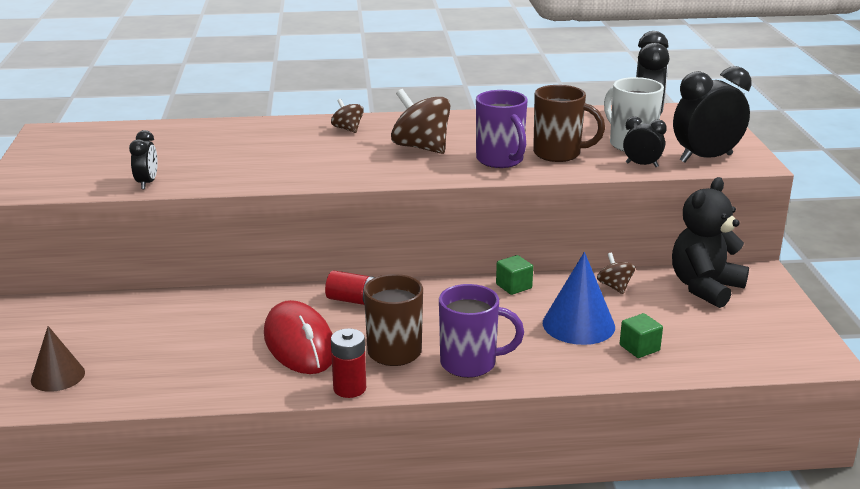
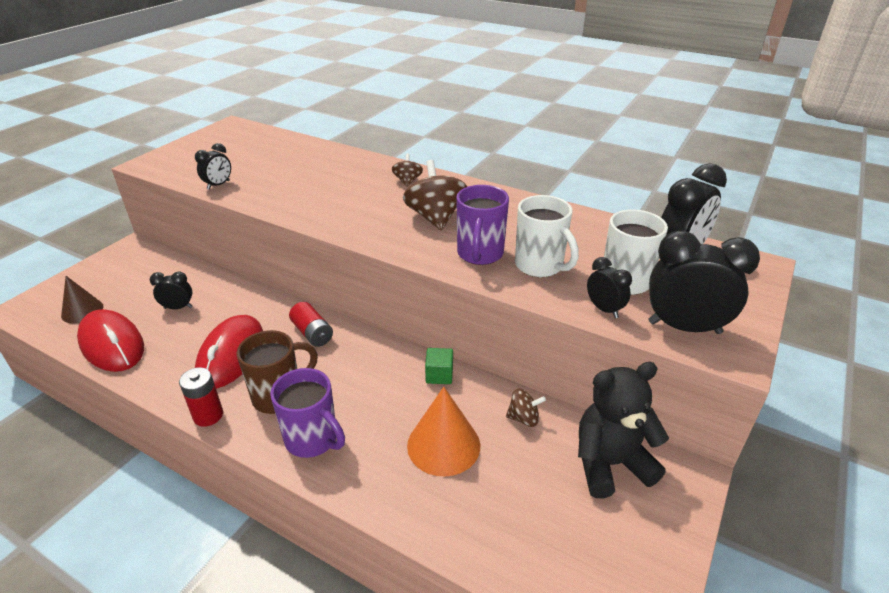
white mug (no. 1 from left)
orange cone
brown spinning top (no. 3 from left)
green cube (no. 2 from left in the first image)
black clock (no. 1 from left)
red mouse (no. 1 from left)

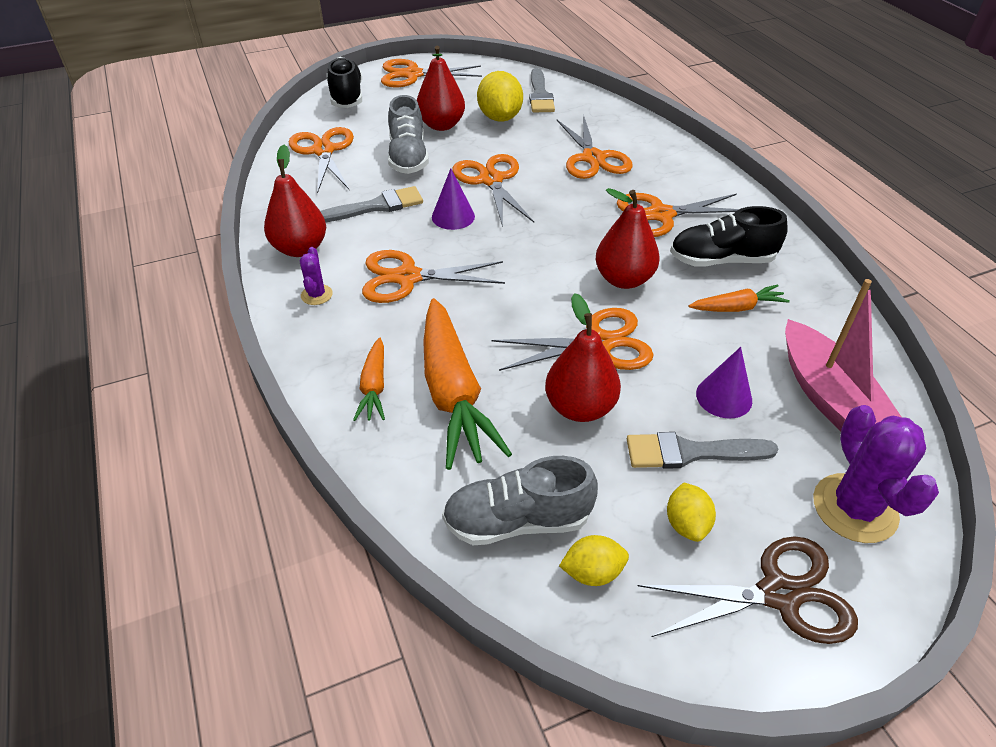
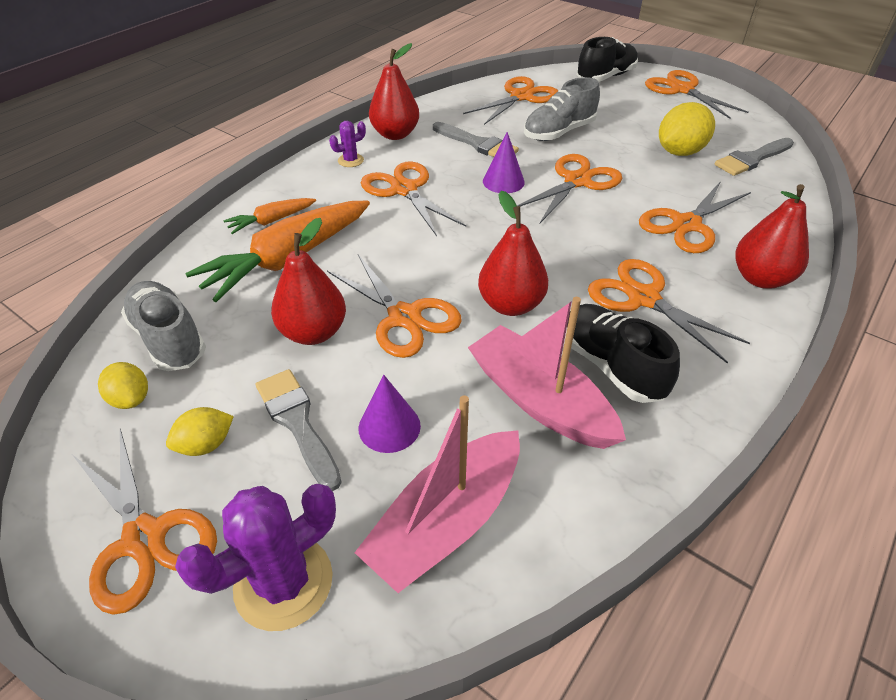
red pear (no. 4 from left)
pink boat (no. 2 from left)
orange scissors (no. 1 from left)

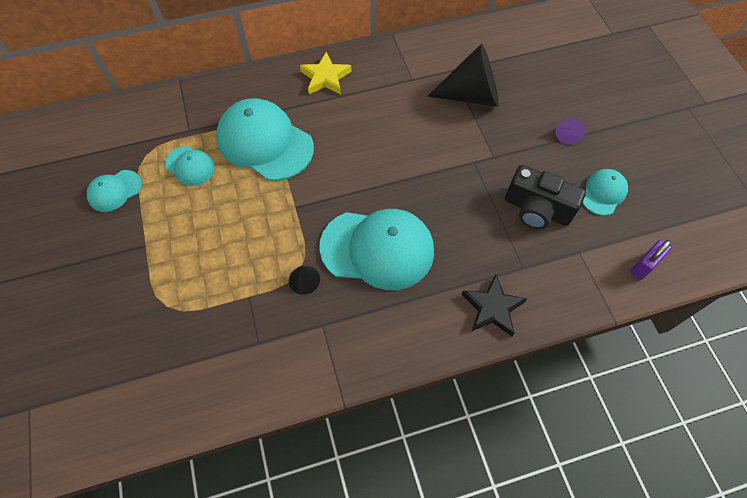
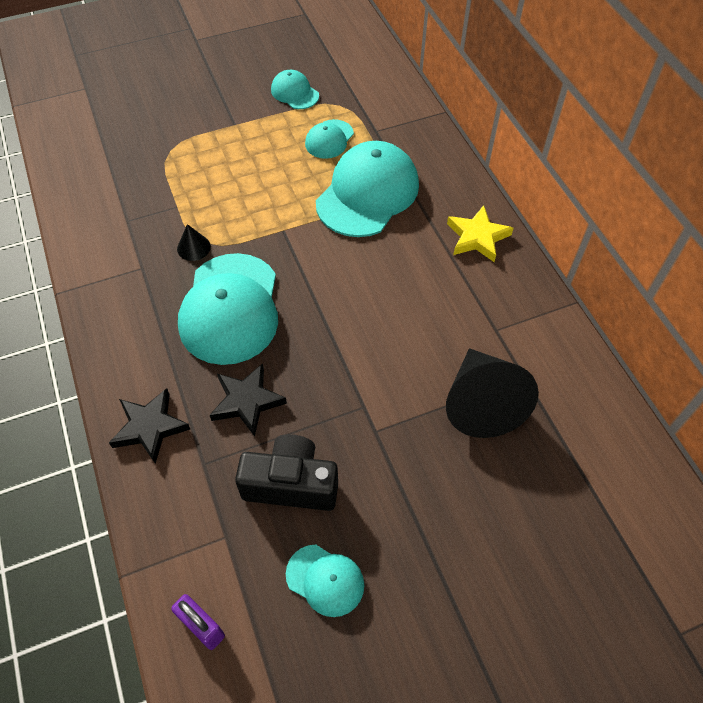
purple cone
black camera
black star (no. 2 from left)

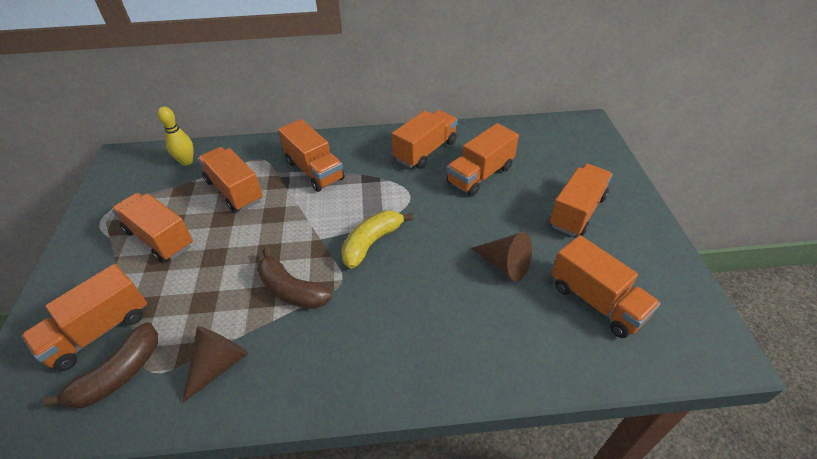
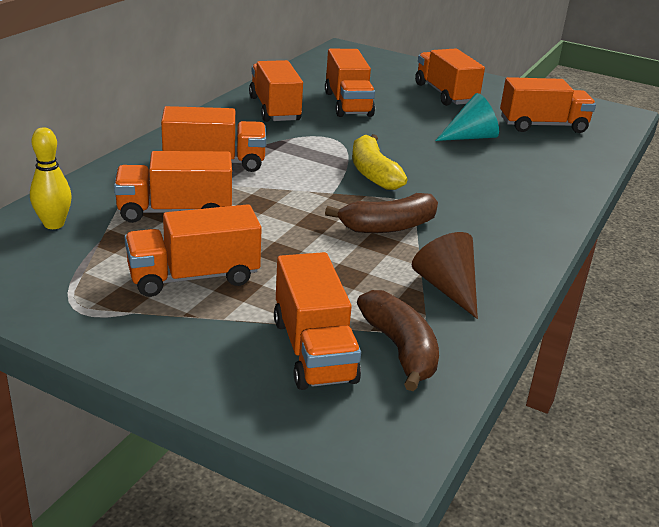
turquoise cone

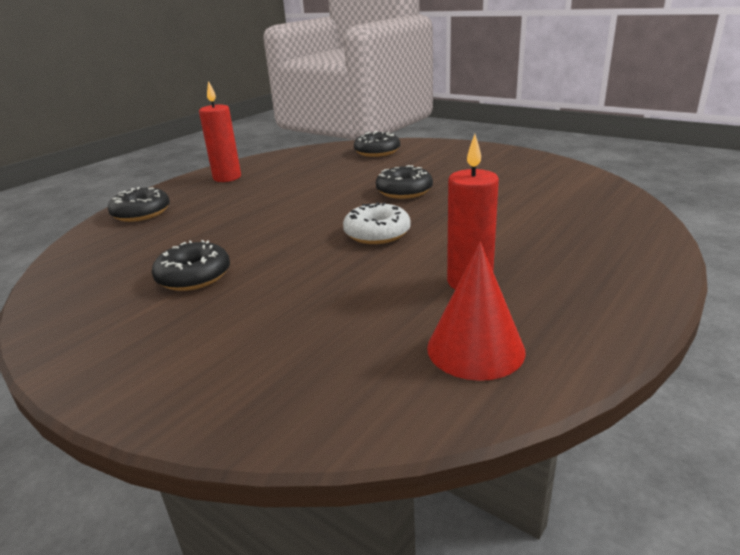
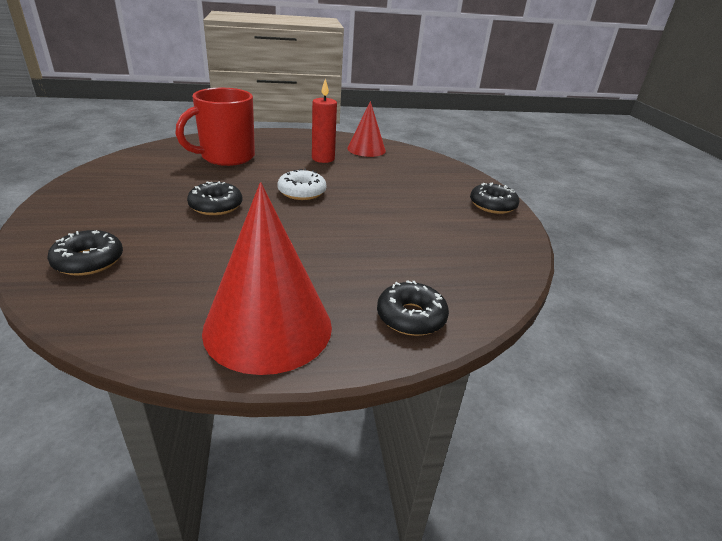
red cone (no. 1 from left)
black donut (no. 4 from left)
red mug

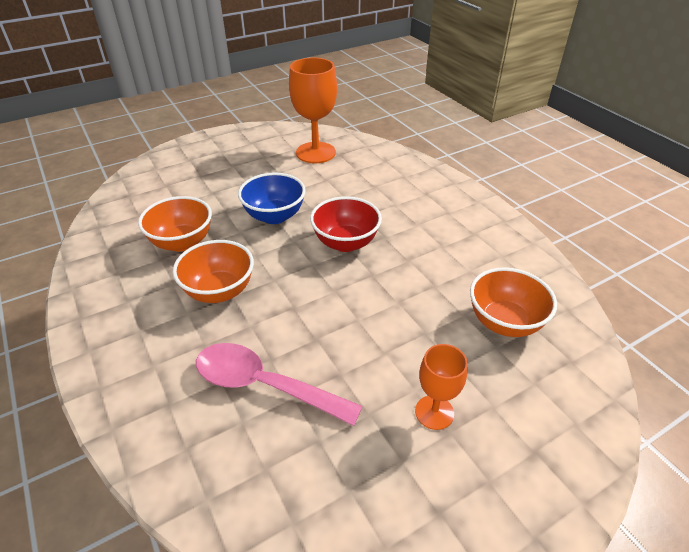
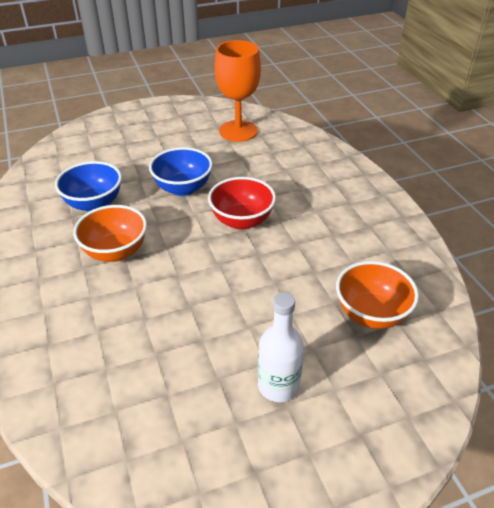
blue bowl (no. 1 from left)
pink spoon
white bottle

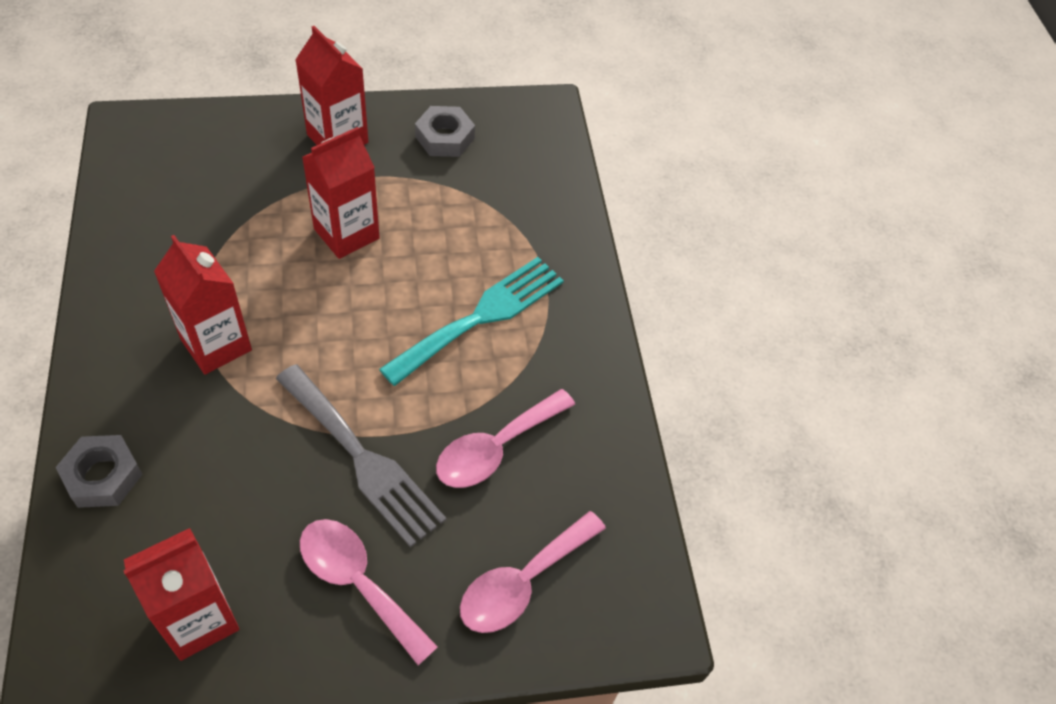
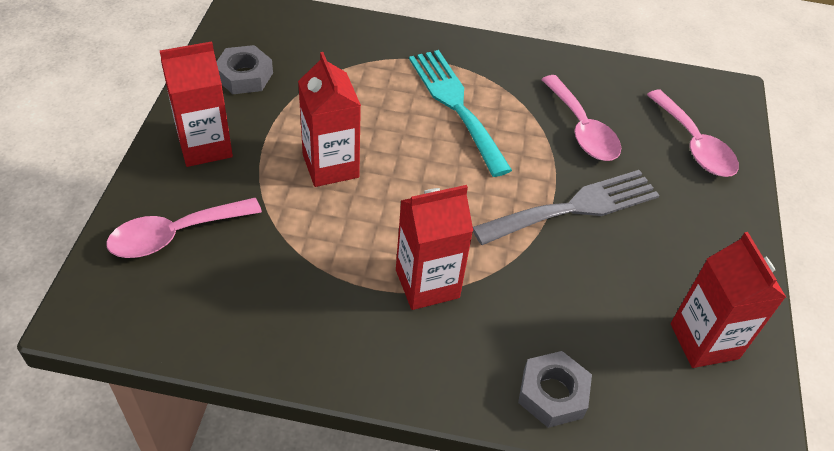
pink spoon (no. 1 from left)

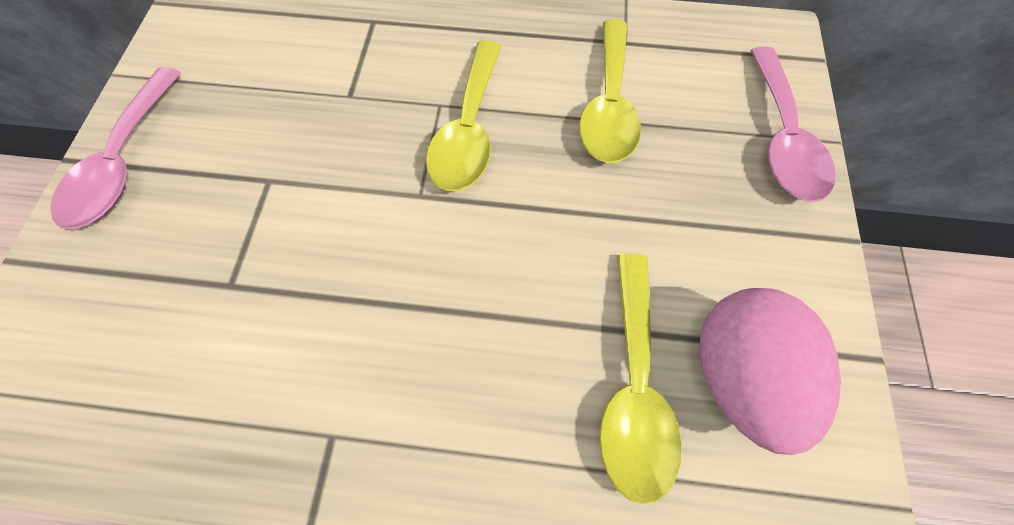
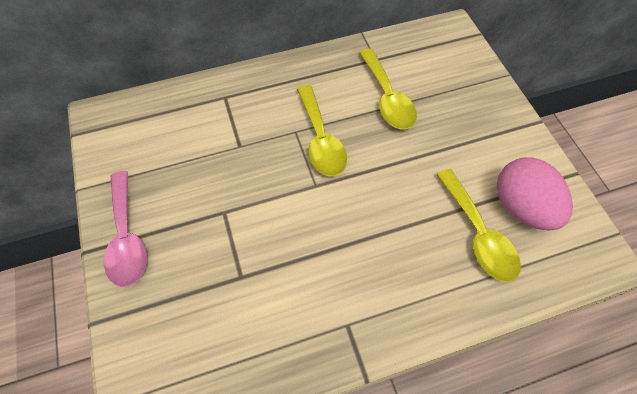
pink spoon (no. 2 from left in the first image)

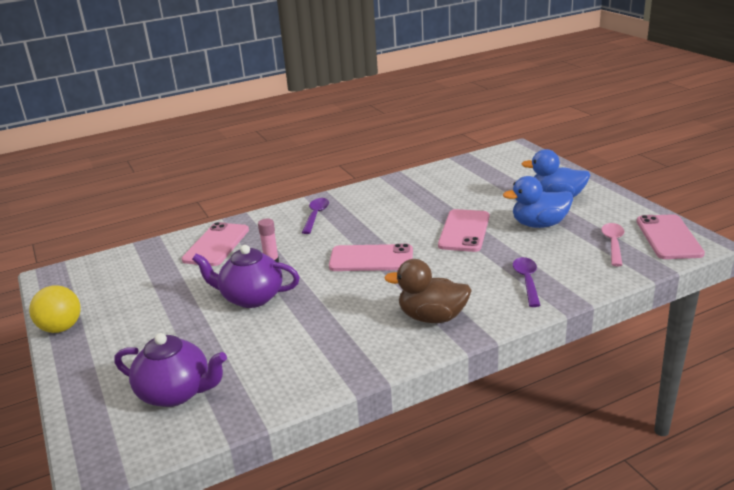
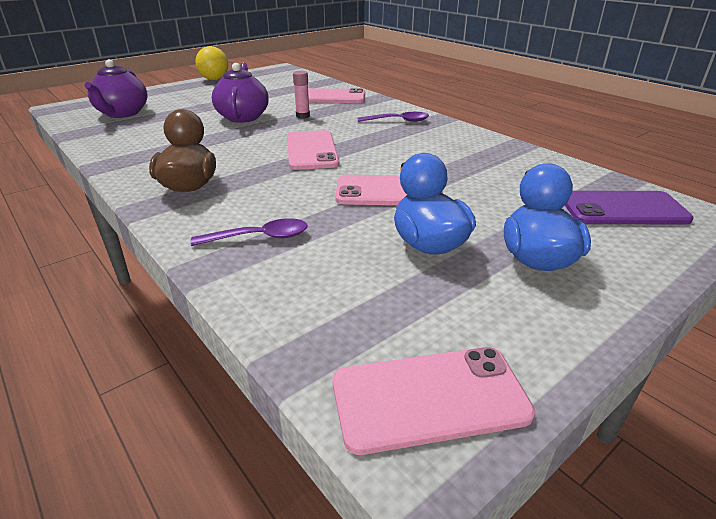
pink spoon
purple phone

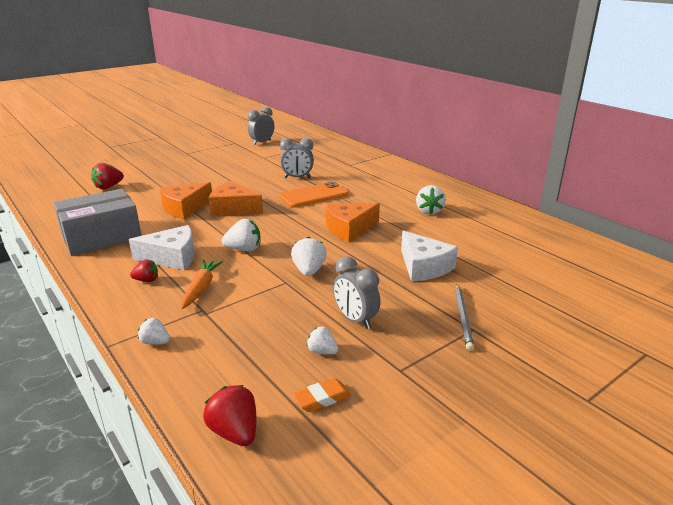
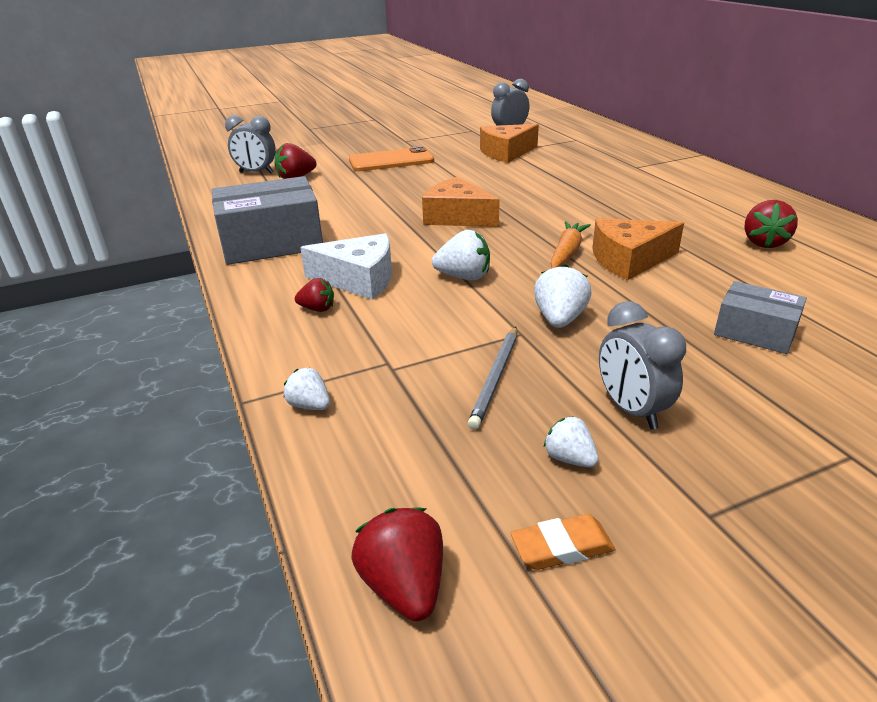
grey clock (no. 1 from left)
orange phone
orange cheese (no. 2 from left)
red strawberry (no. 4 from left)
grey box (no. 2 from left)
orange carrot
grey pencil

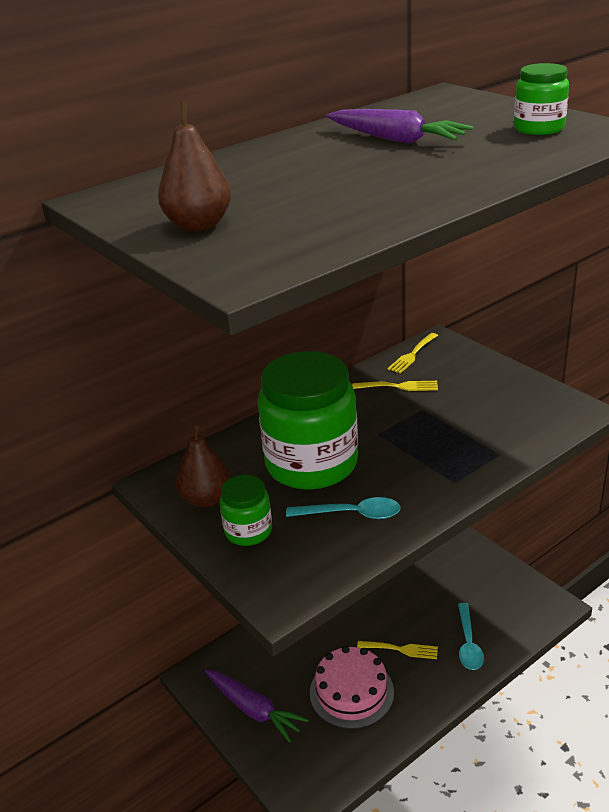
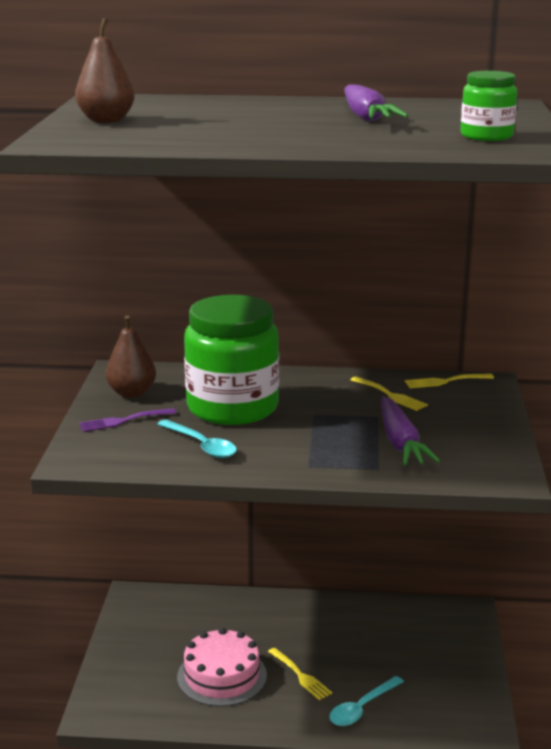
purple fork
purple carrot (no. 2 from left)

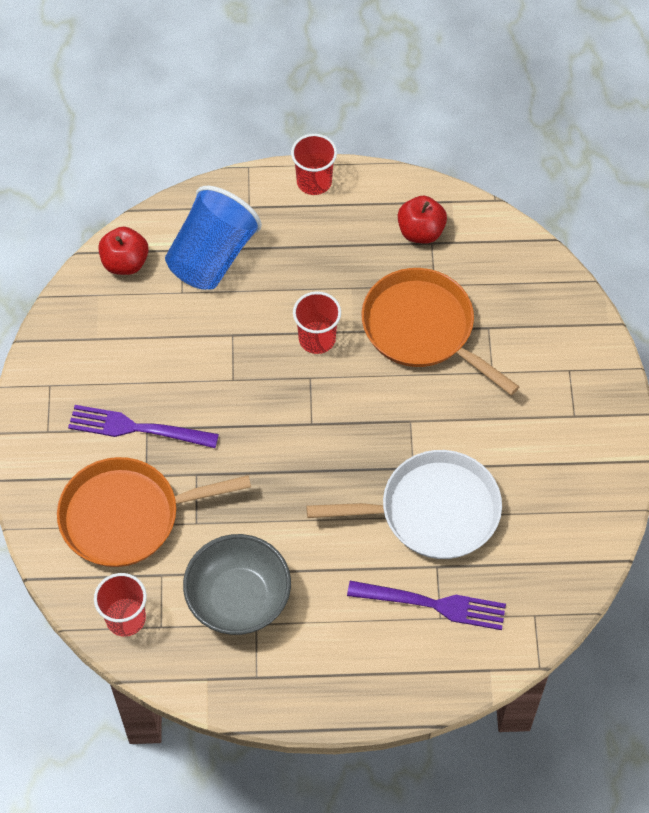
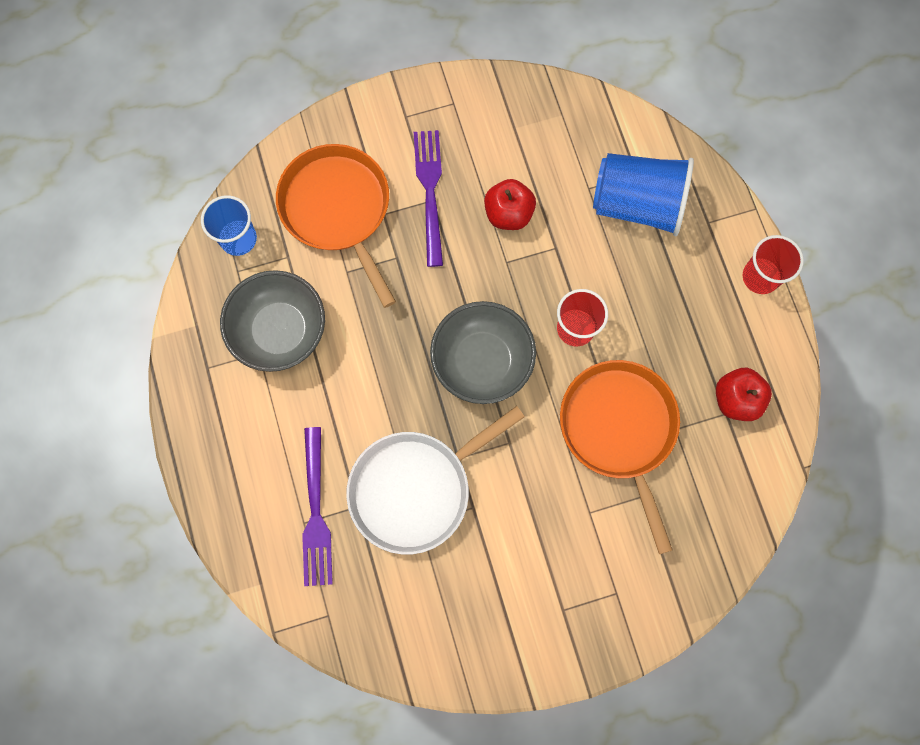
red apple (no. 1 from left)
orange pan (no. 2 from left)
white pan
blue cup (no. 1 from left)
grey bowl (no. 2 from left)

